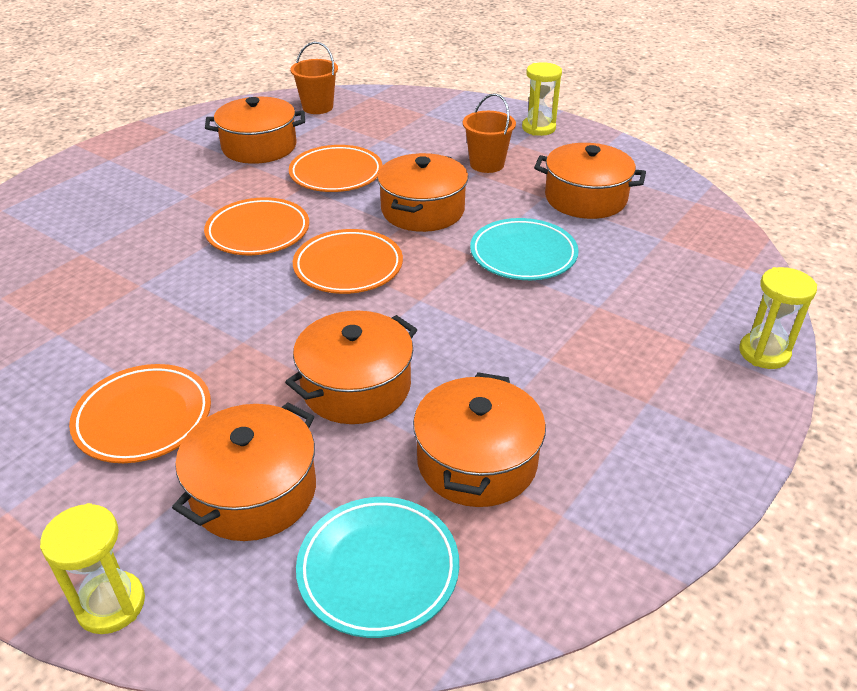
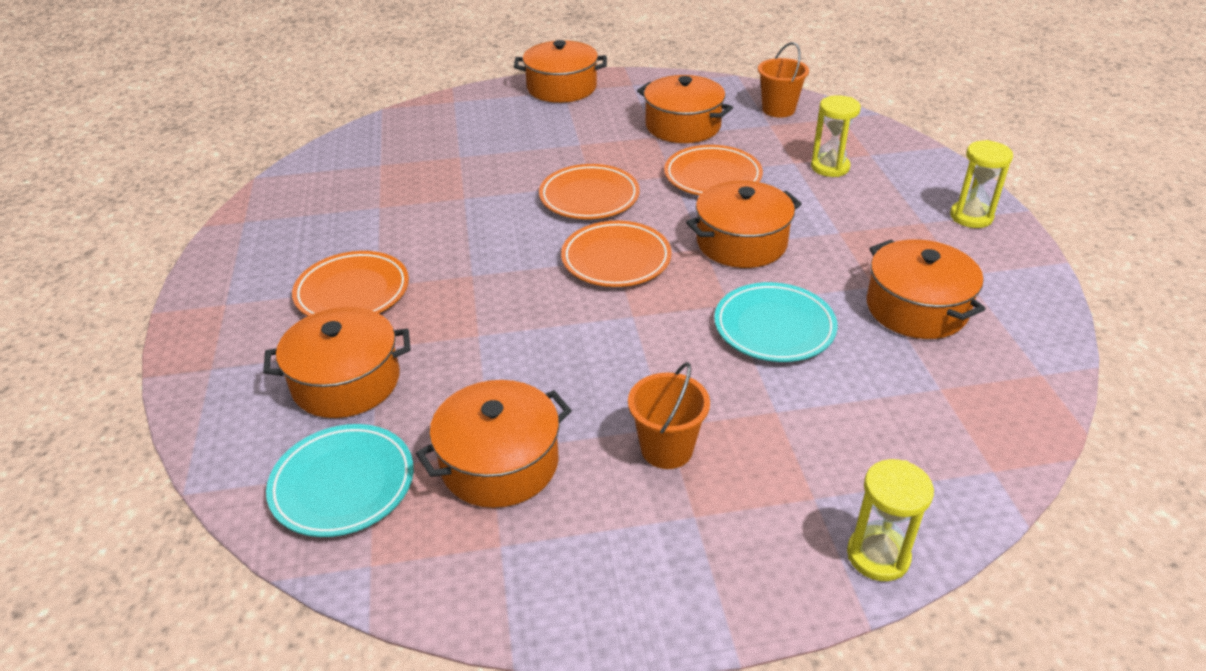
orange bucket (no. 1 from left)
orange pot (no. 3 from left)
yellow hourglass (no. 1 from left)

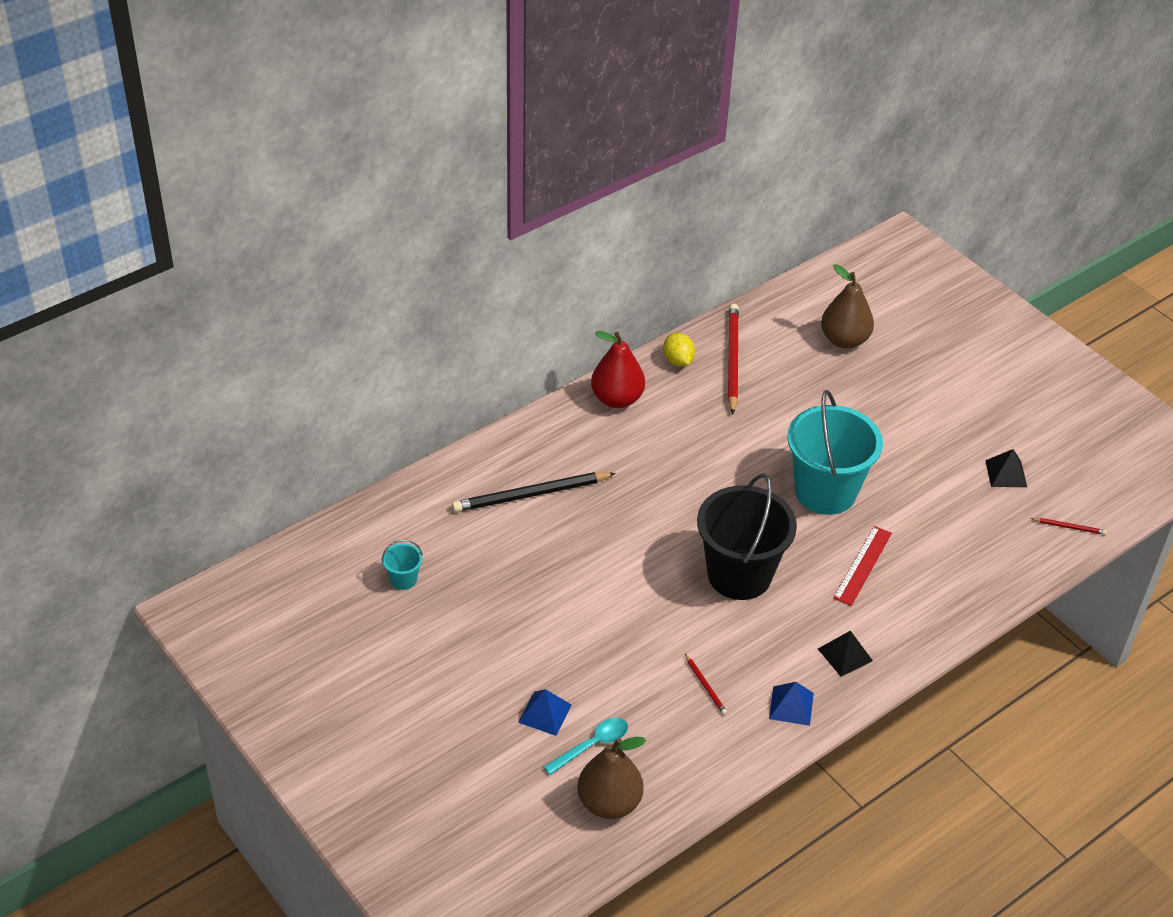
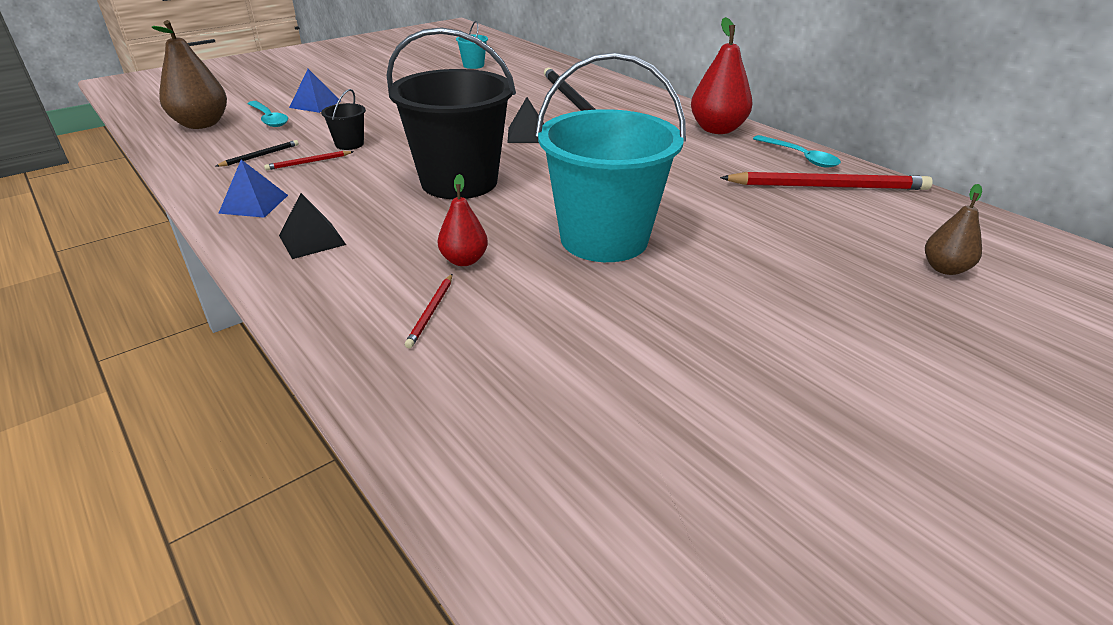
brown pear (no. 2 from left)
turquoise spoon (no. 2 from left)
black pyramid (no. 2 from left)
red pencil (no. 2 from left)
red pear (no. 1 from left)
black bucket (no. 1 from left)
black pencil (no. 1 from left)

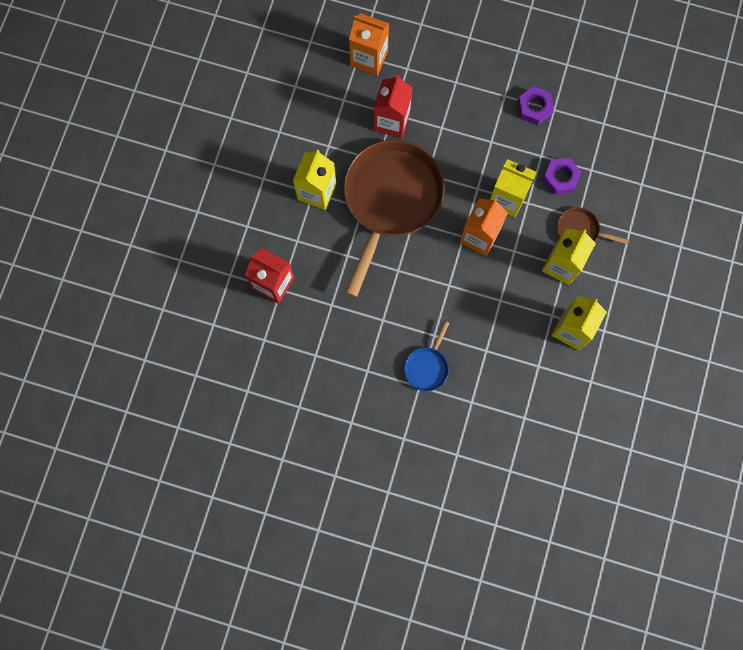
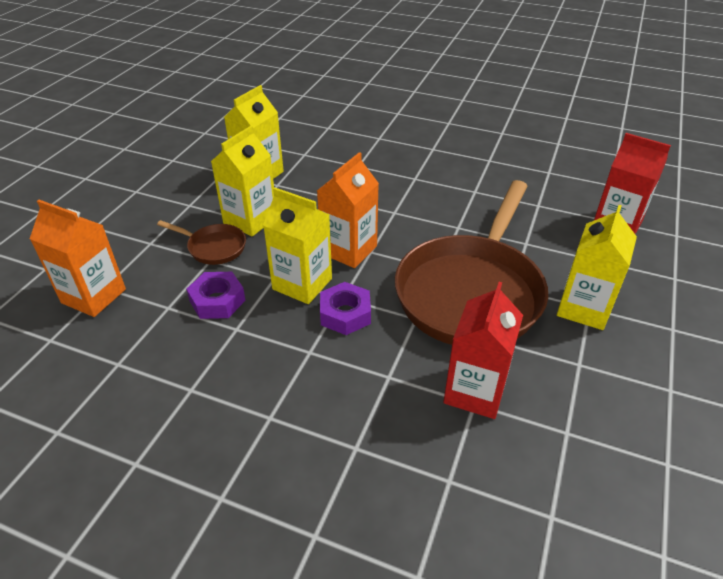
orange carton (no. 1 from left)
purple nut (no. 2 from left)
blue pan

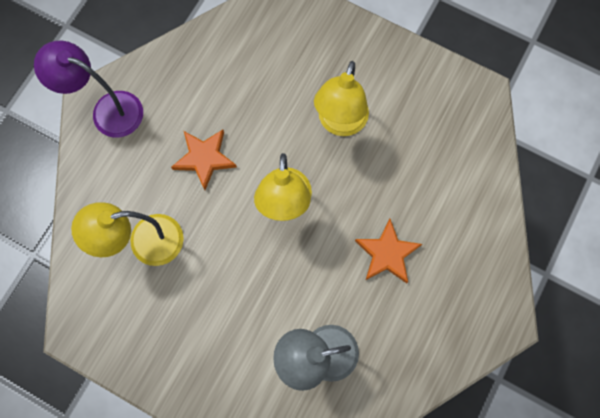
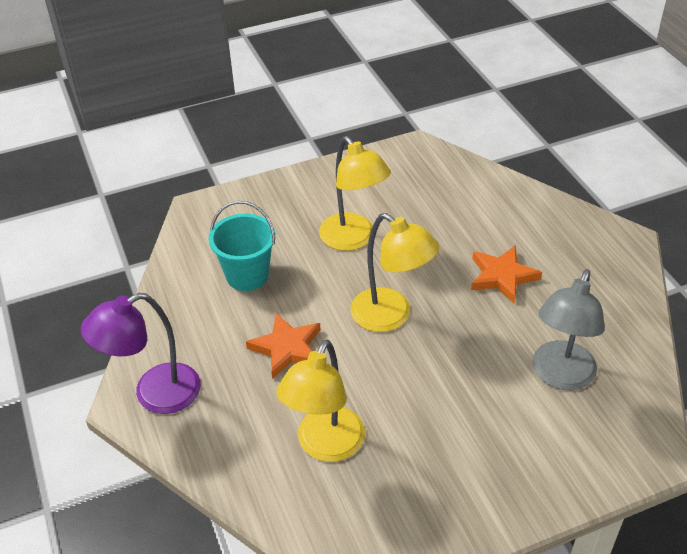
turquoise bucket

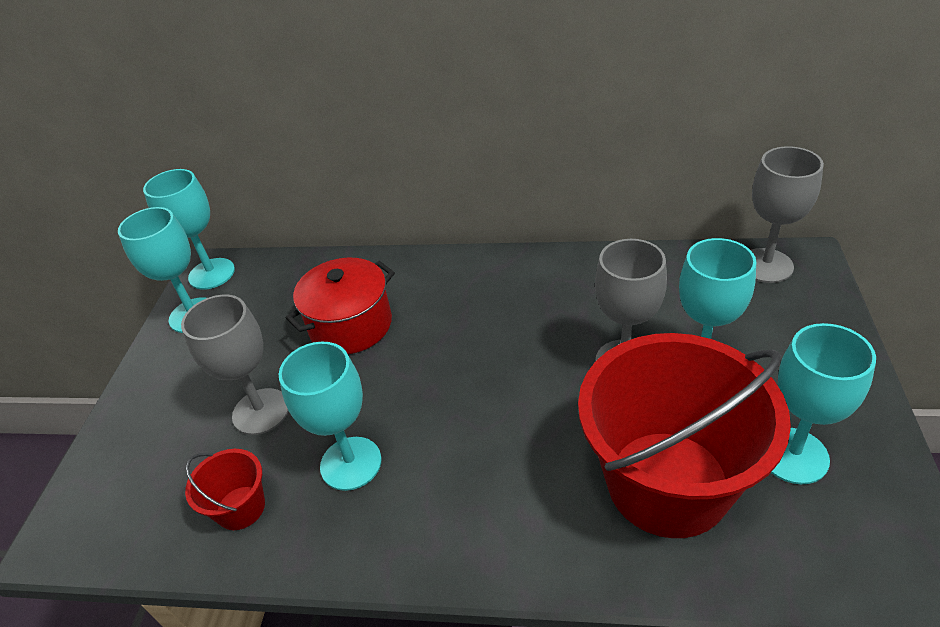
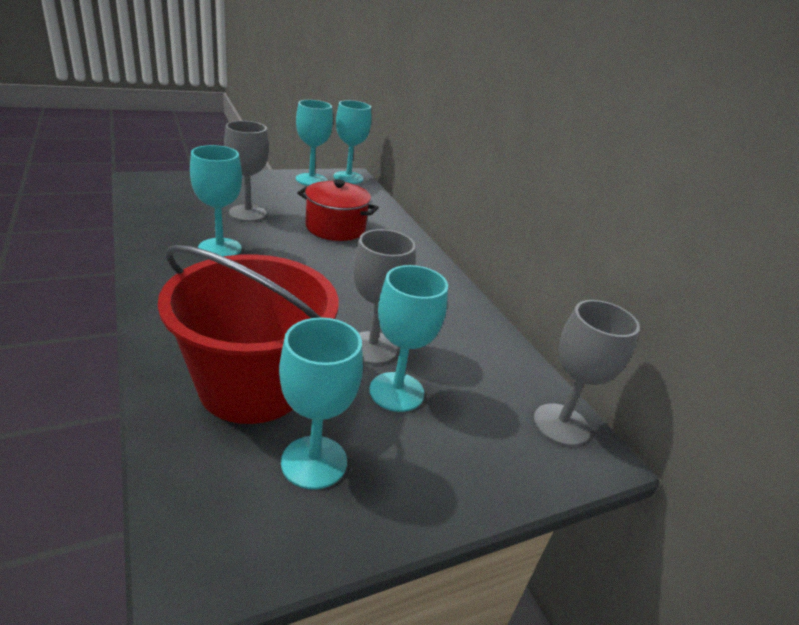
red bucket (no. 1 from left in the first image)

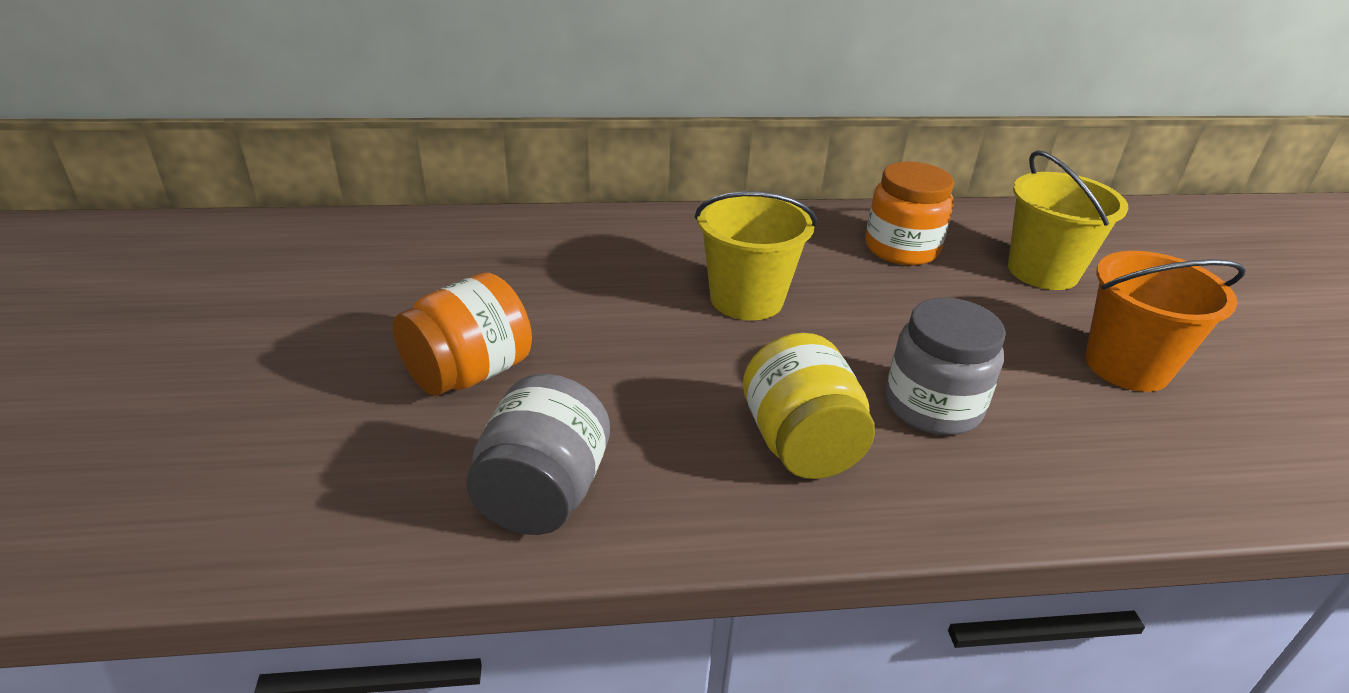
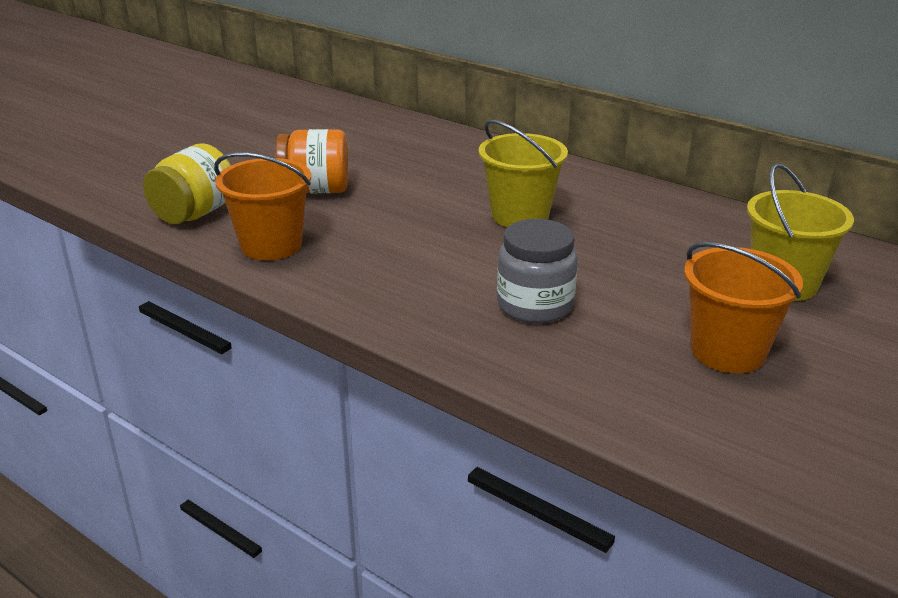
orange jar (no. 2 from left in the first image)
yellow jar
orange bucket (no. 1 from left)

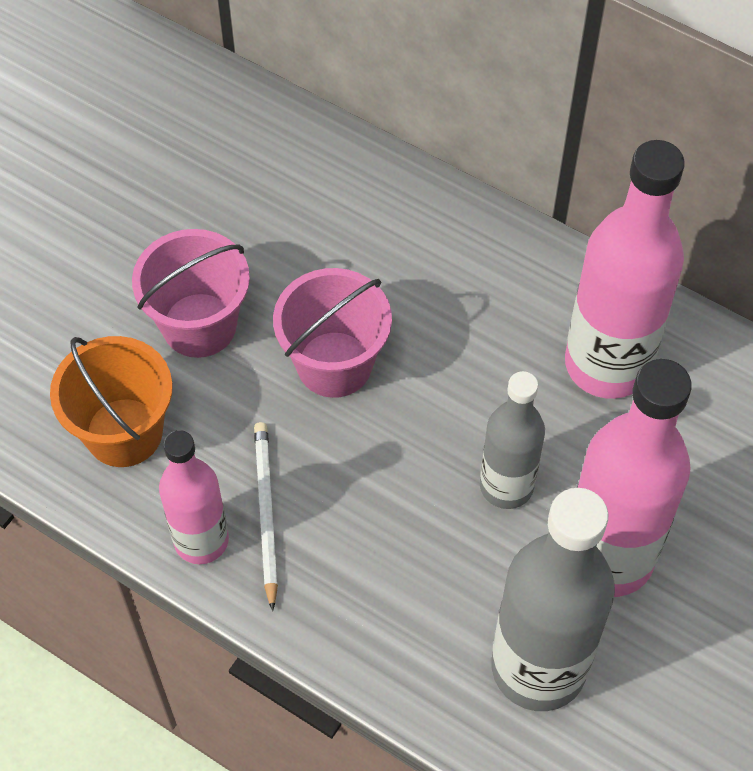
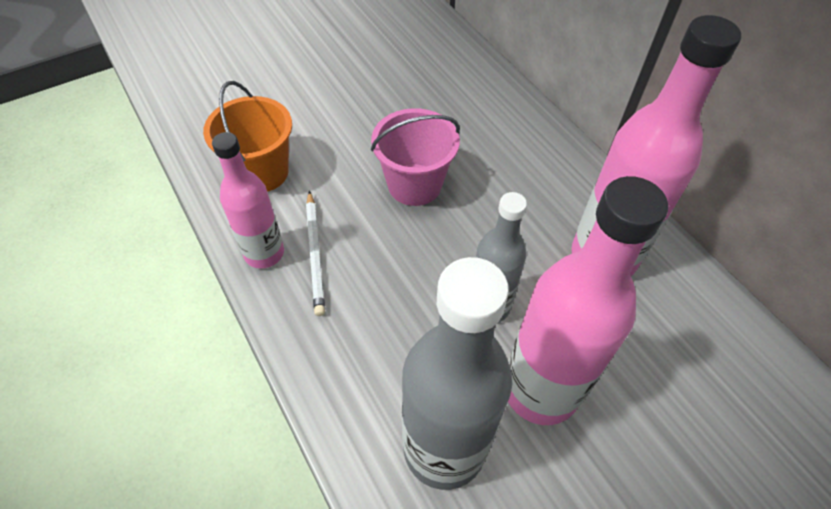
pink bucket (no. 1 from left in the first image)
white pencil

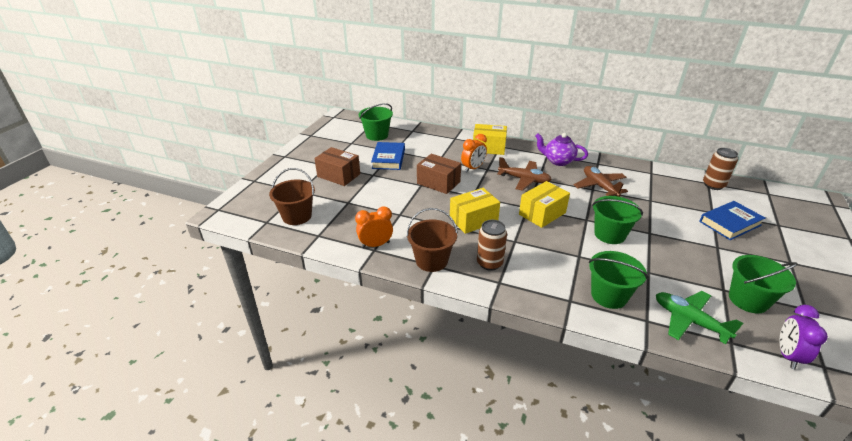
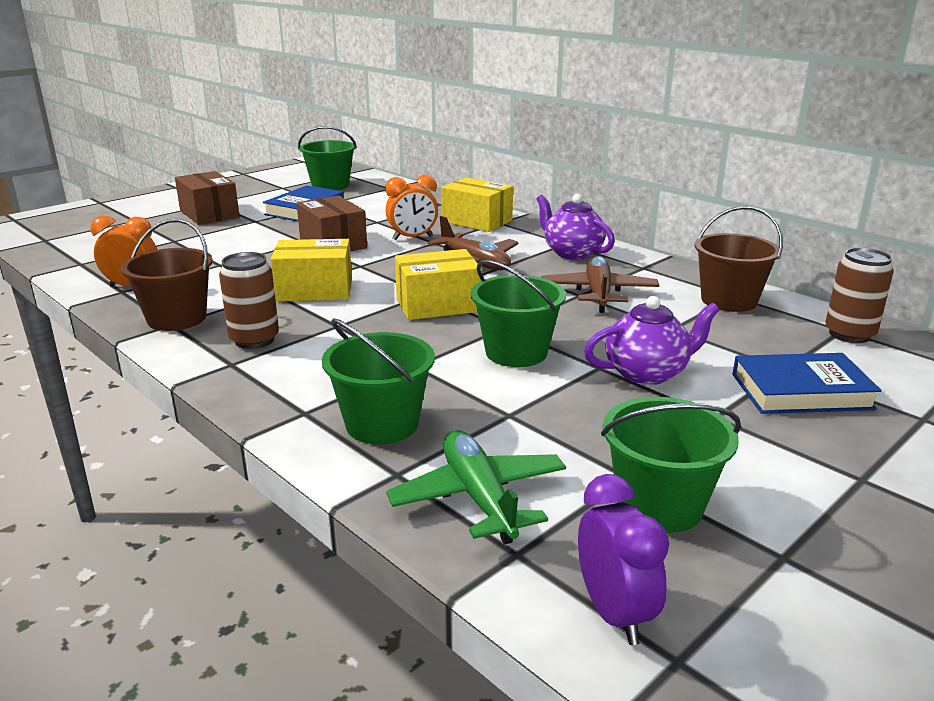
brown bucket (no. 2 from left)
purple clock
purple teapot (no. 2 from left)

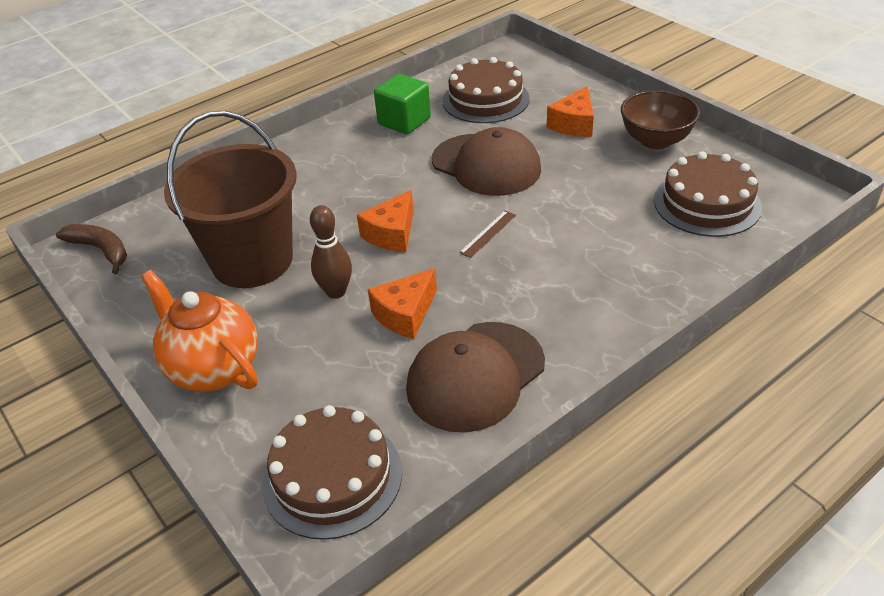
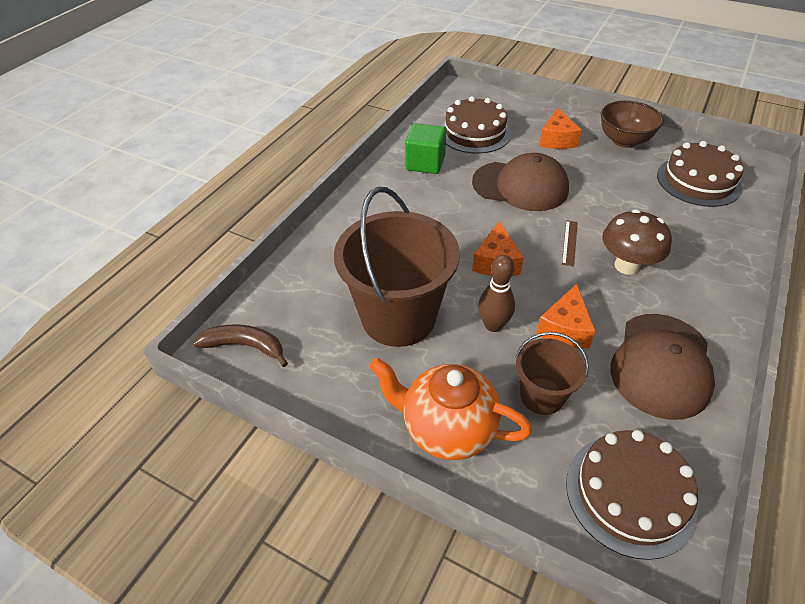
brown mushroom
brown bucket (no. 2 from left)

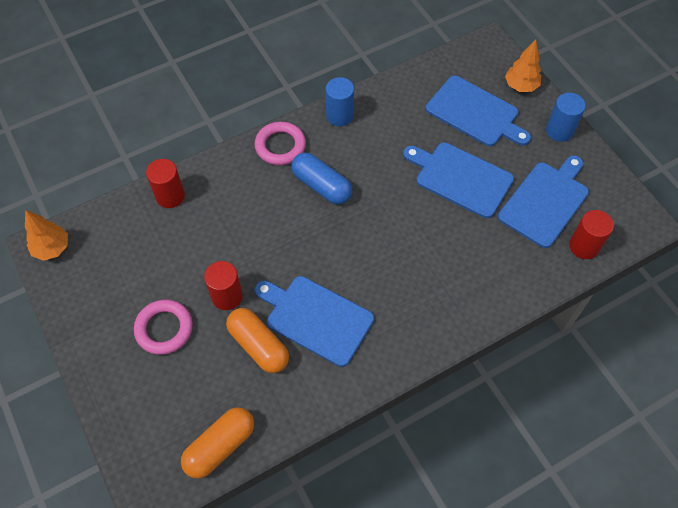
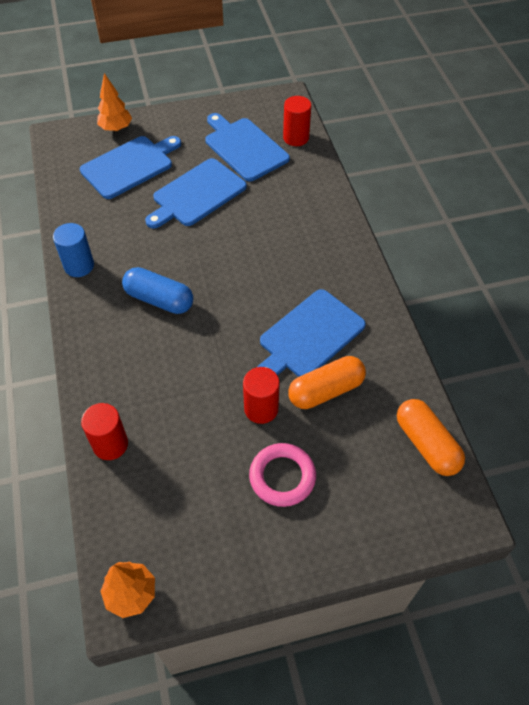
blue cylinder (no. 2 from left in the first image)
pink ring (no. 2 from left in the first image)
blue capsule

